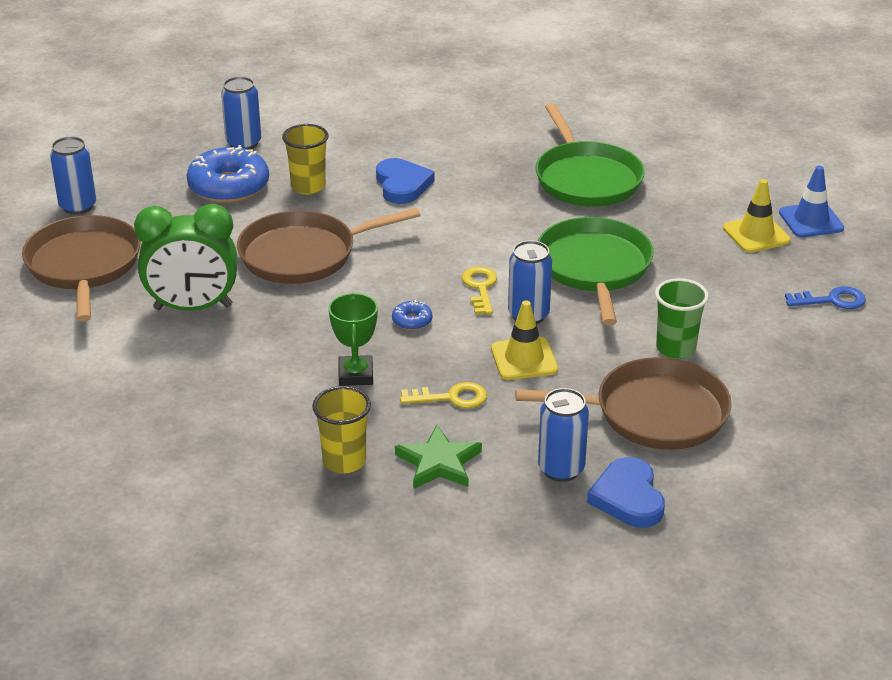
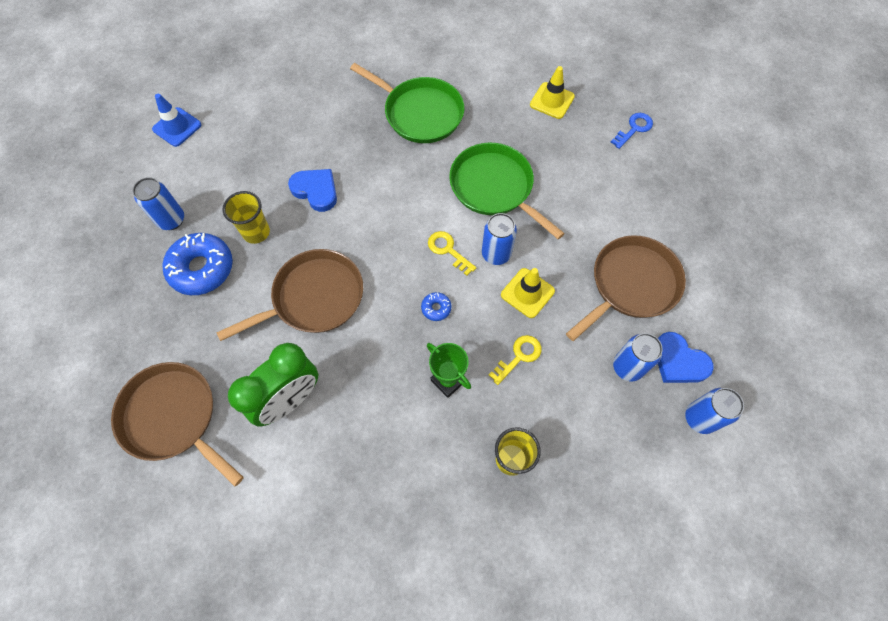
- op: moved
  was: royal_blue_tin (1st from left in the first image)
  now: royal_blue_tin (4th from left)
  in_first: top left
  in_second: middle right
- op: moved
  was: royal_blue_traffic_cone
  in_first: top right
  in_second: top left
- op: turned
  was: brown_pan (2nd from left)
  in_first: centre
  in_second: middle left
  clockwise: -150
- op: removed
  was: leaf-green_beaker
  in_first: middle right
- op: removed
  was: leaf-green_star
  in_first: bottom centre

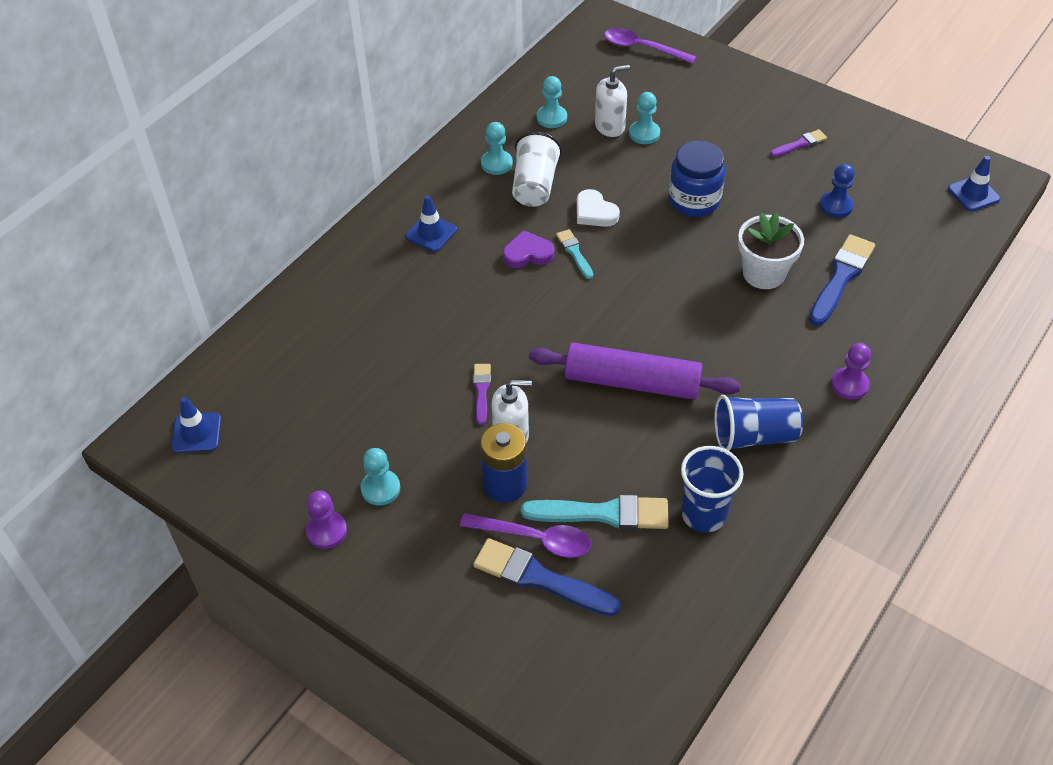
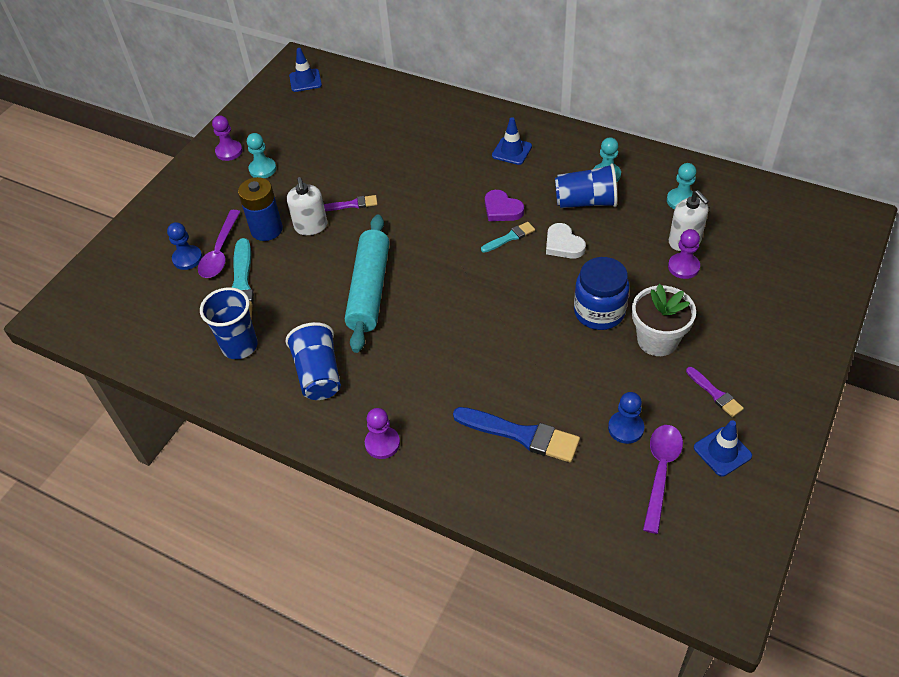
- op: moved
  was: royal_purple_teaspoon (2nd from left)
  in_first: top centre
  in_second: bottom right
- op: recoloured
  was: aqua_pawn (4th from left)
  now: royal_purple_pawn (3rd from left)
  in_first: top centre
  in_second: middle right
- op: recoloured
  was: white_beaker
  now: royal_blue_beaker (3rd from left)
  in_first: top centre
  in_second: top centre
- op: moved
  was: royal_blue_traffic_cone (3rd from left)
  in_first: top right
  in_second: middle right
- op: turned
  was: white_heart_shape
  in_first: top centre
  in_second: centre
  clockwise: -75
- op: moved
  was: white_flower_pot
  in_first: top right
  in_second: middle right
- op: turned
  was: royal_purple_heart_shape
  in_first: top centre
  in_second: top centre
  clockwise: 150
- op: recoloured
  was: royal_purple_dough_roller
  now: aqua_dough_roller
  in_first: centre
  in_second: centre
- op: replaced
  was: royal_blue_paint_brush (1st from left)
  now: royal_blue_pawn (1st from left)
  in_first: bottom centre
  in_second: middle left

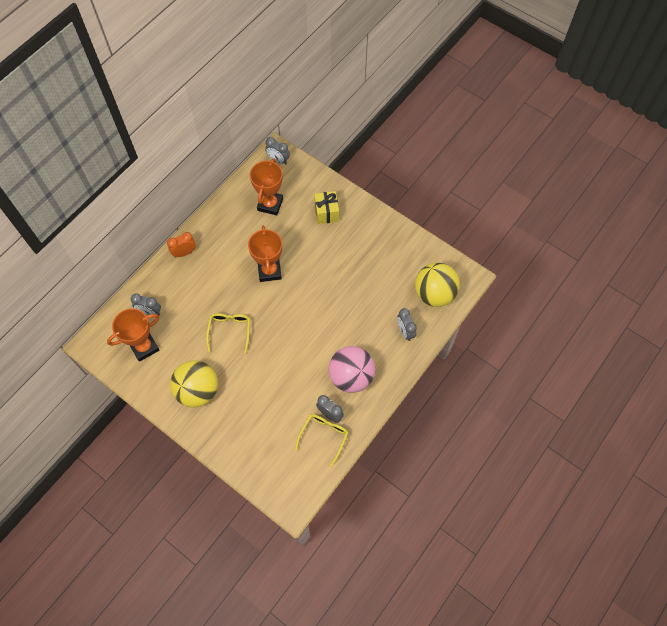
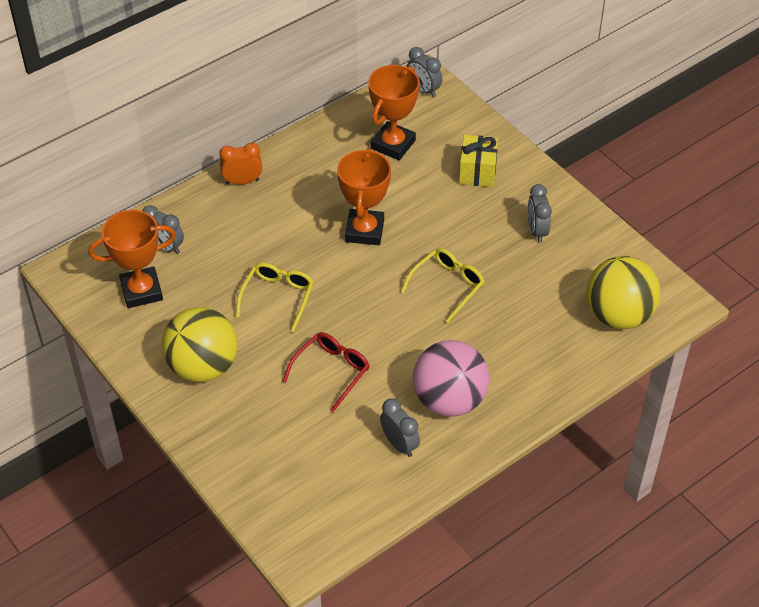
- op: moved
  was: ash-grey_clock (4th from left)
  in_first: centre
  in_second: middle right
- op: moved
  was: yellow_spectacles (2nd from left)
  in_first: bottom centre
  in_second: centre
- op: added
  now: scarlet_spectacles
  in_second: centre

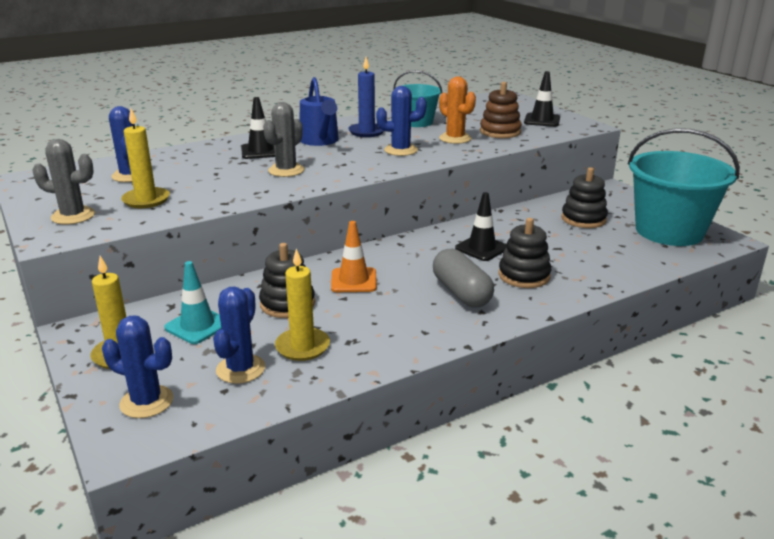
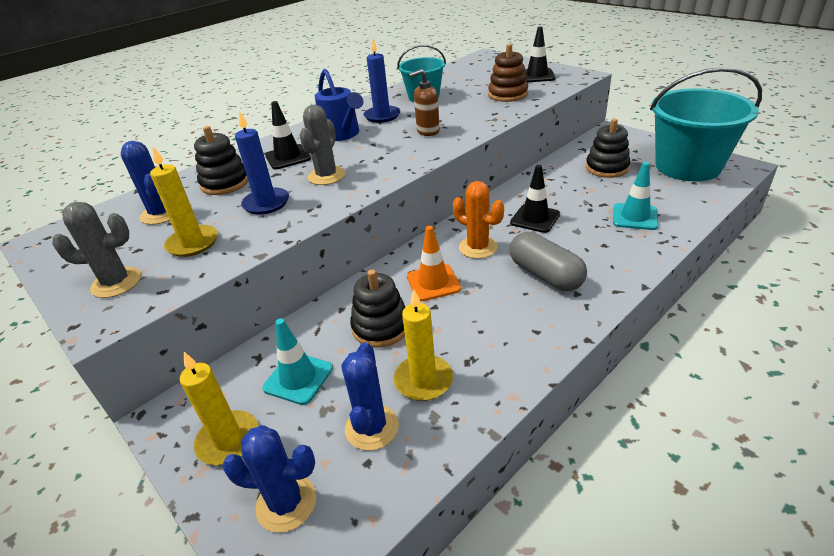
- op: moved
  was: bright_orange_prickly_plant
  in_first: top centre
  in_second: centre
- op: replaced
  was: royal_blue_prickly_plant (4th from left)
  now: brown_soap_pump
  in_first: top centre
  in_second: top centre
- op: moved
  was: ebony_ring_stacker (2nd from left in the first image)
  now: ebony_ring_stacker (1st from left)
  in_first: middle right
  in_second: top left
- op: added
  now: royal_blue_pillar_candle (1st from left)
  in_second: top left
- op: added
  now: aqua_traffic_cone (2nd from left)
  in_second: middle right

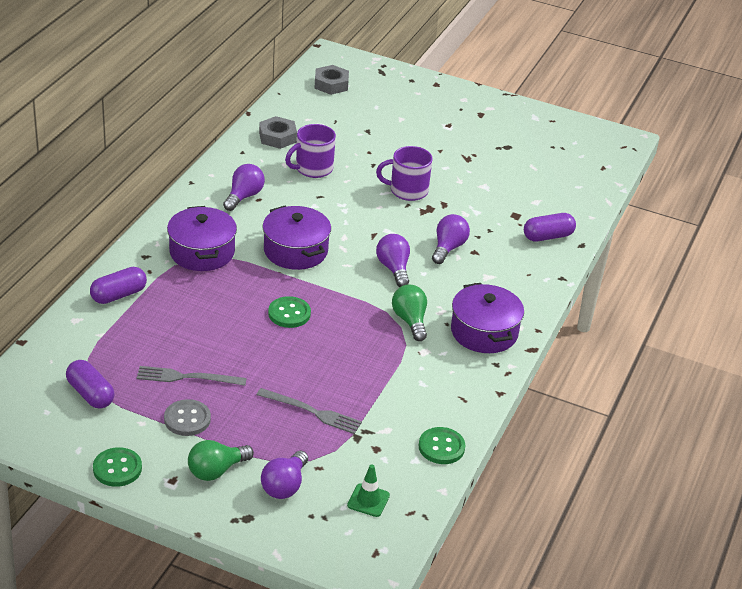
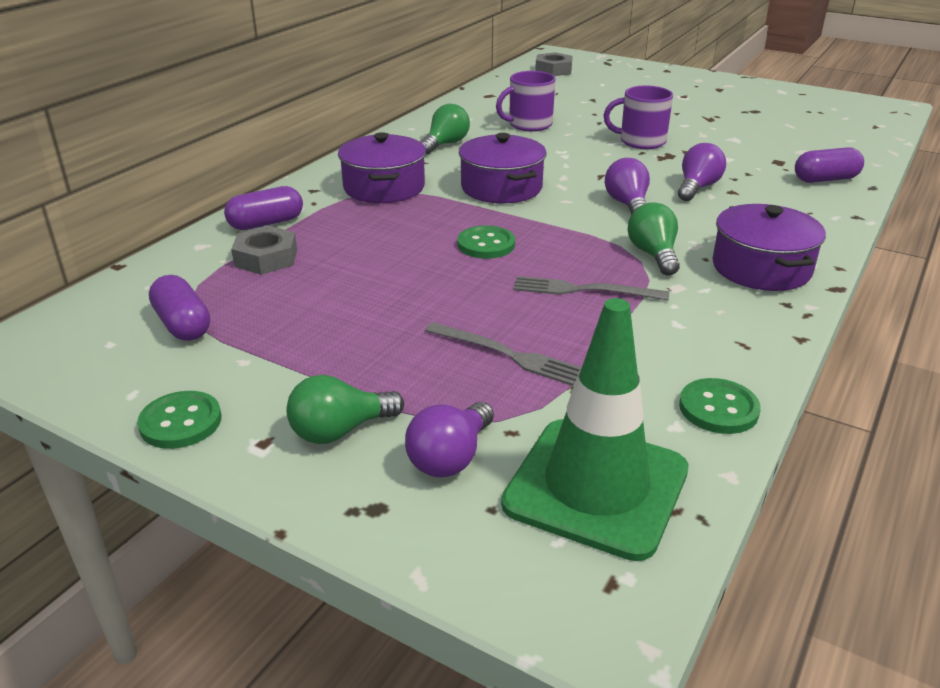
- op: moved
  was: ash-grey_nut (1st from left)
  in_first: top centre
  in_second: middle left
- op: recoloured
  was: royal_purple_lightbulb (1st from left)
  now: leaf-green_lightbulb (2nd from left)
  in_first: top left
  in_second: top centre
- op: moved
  was: ash-grey_table_fork (1st from left in the first image)
  now: ash-grey_table_fork (2nd from left)
  in_first: middle left
  in_second: centre
- op: removed
  was: ash-grey_sewing_button
  in_first: bottom left
- op: resized
  was: leaf-green_traffic_cone
  in_first: bottom centre
  in_second: centre
  ratio: 2.44

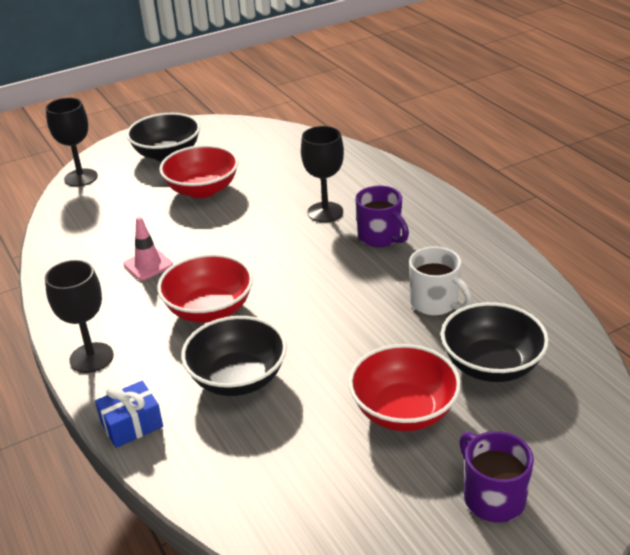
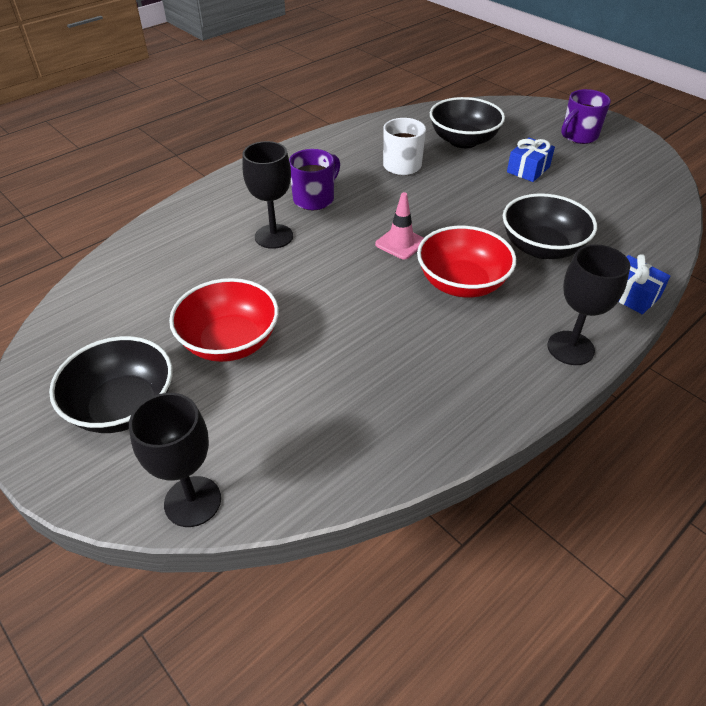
- op: moved
  was: rosy_traffic_cone
  in_first: middle left
  in_second: top centre
- op: replaced
  was: scarlet_bowl (3rd from left)
  now: royal_blue_present (1st from left)
  in_first: bottom centre
  in_second: top right

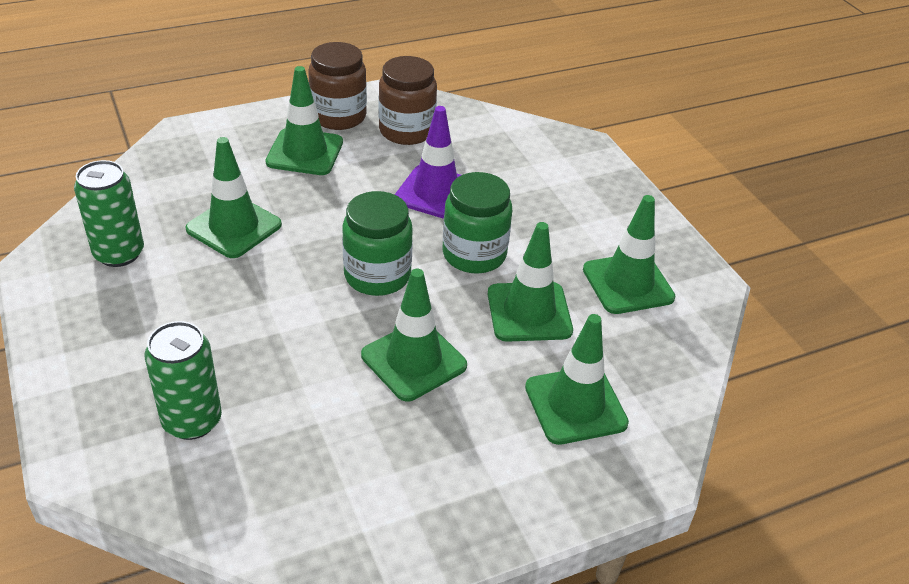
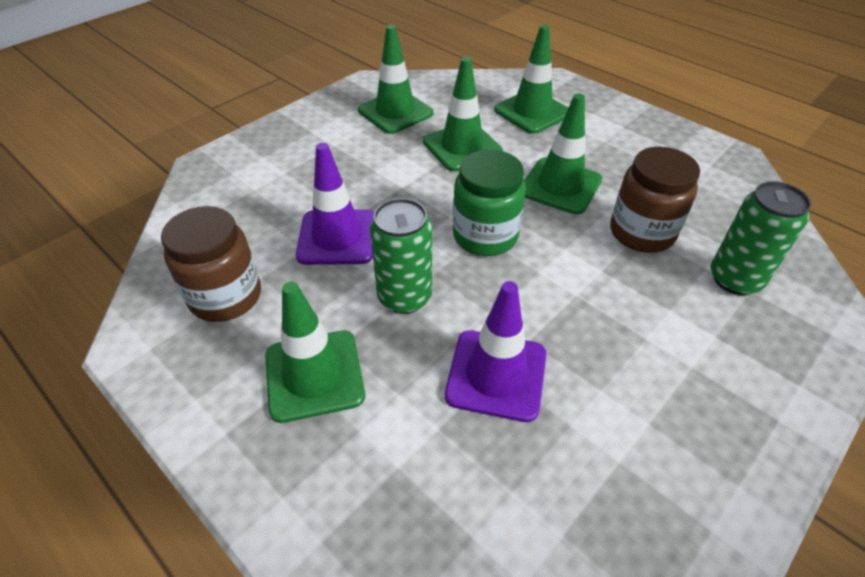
- op: moved
  was: brown_jam_jar (1st from left in the first image)
  now: brown_jam_jar (2nd from left)
  in_first: top centre
  in_second: middle right
- op: recoloured
  was: leaf-green_traffic_cone (1st from left)
  now: royal_purple_traffic_cone (2nd from left)
  in_first: middle left
  in_second: centre
- op: moved
  was: leaf-green_tin (1st from left)
  in_first: middle left
  in_second: centre
- op: removed
  was: leaf-green_jam_jar (2nd from left)
  in_first: centre

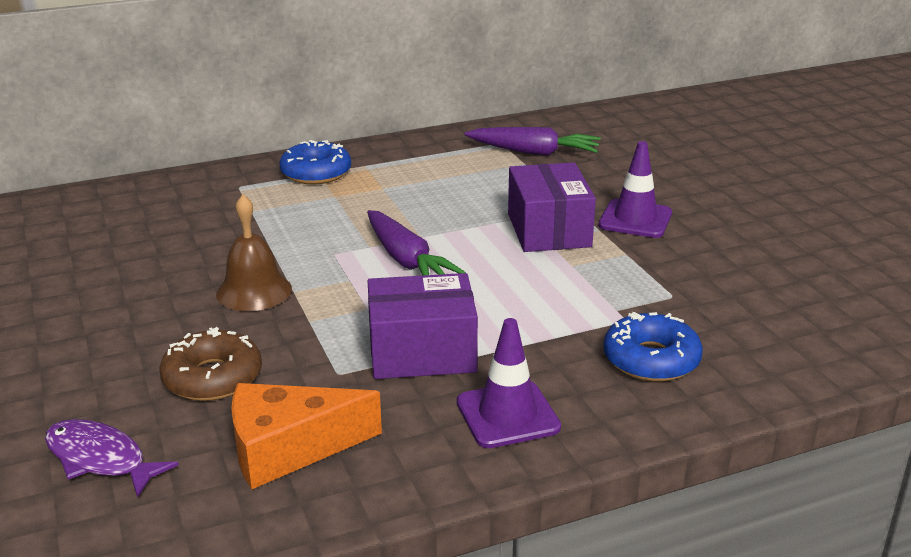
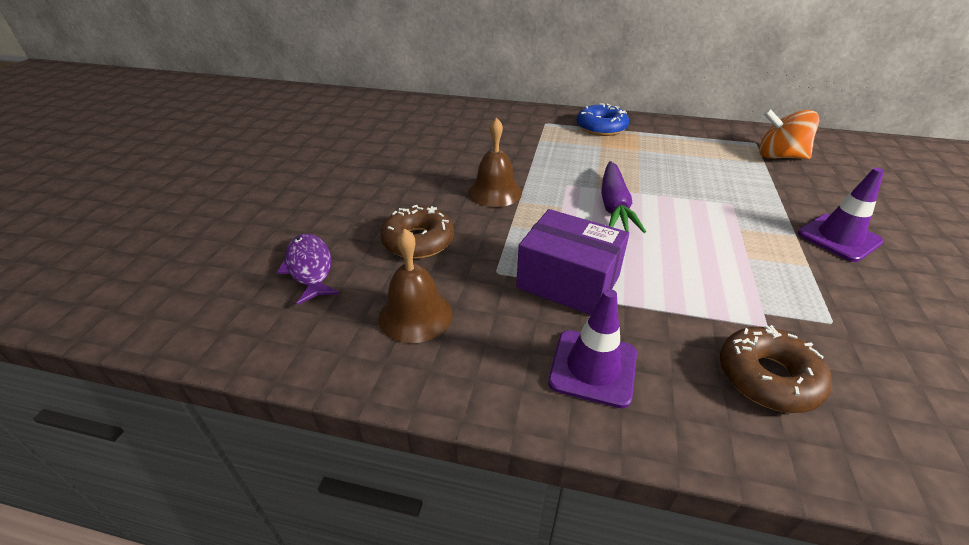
- op: replaced
  was: royal_purple_toy_carrot (2nd from left)
  now: bright_orange_toy_top
  in_first: top centre
  in_second: top right
- op: removed
  was: royal_purple_box (2nd from left)
  in_first: centre
- op: recoloured
  was: royal_blue_doughnut (2nd from left)
  now: brown_doughnut (2nd from left)
  in_first: middle right
  in_second: bottom right
- op: replaced
  was: bright_orange_piece_of_cheese
  now: brown_bell (1st from left)
  in_first: bottom centre
  in_second: centre

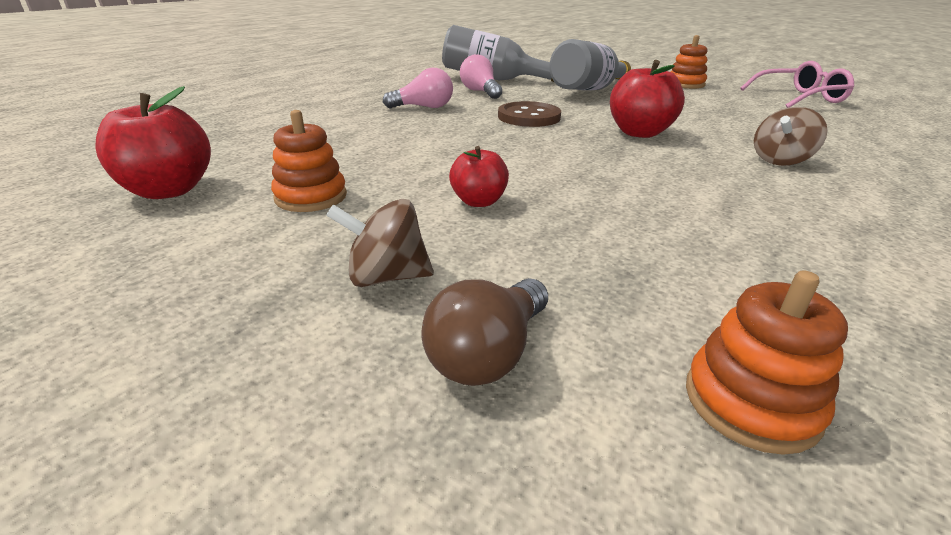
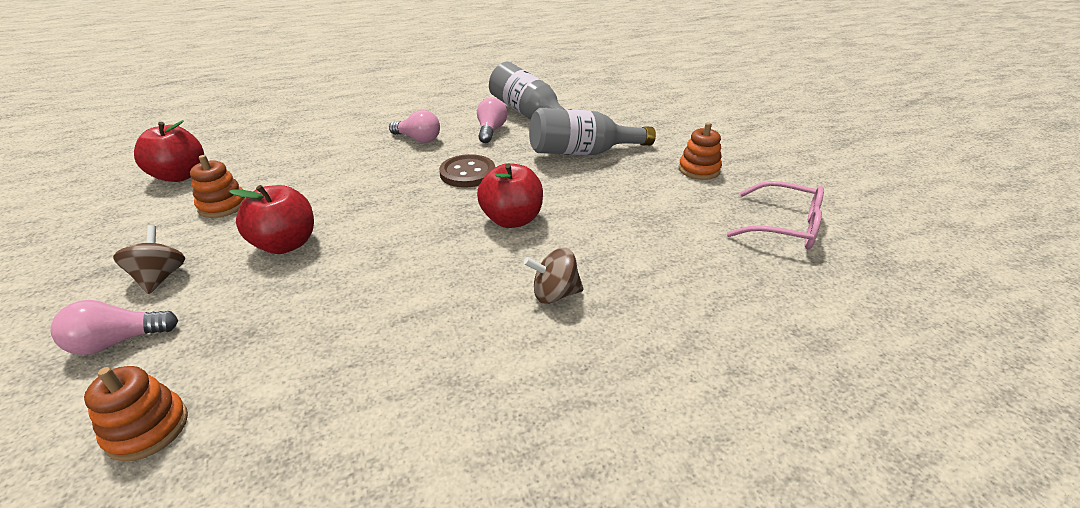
- op: resized
  was: scarlet_apple (2nd from left)
  in_first: top centre
  in_second: middle left
  ratio: 1.66
- op: turned
  was: brown_toy_top (1st from left)
  in_first: centre
  in_second: middle left
  clockwise: 45
- op: recoloured
  was: brown_lightbulb
  now: rosy_lightbulb (1st from left)
  in_first: centre
  in_second: middle left

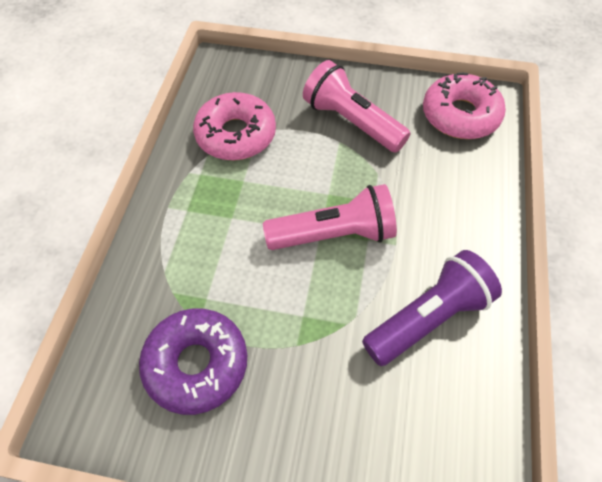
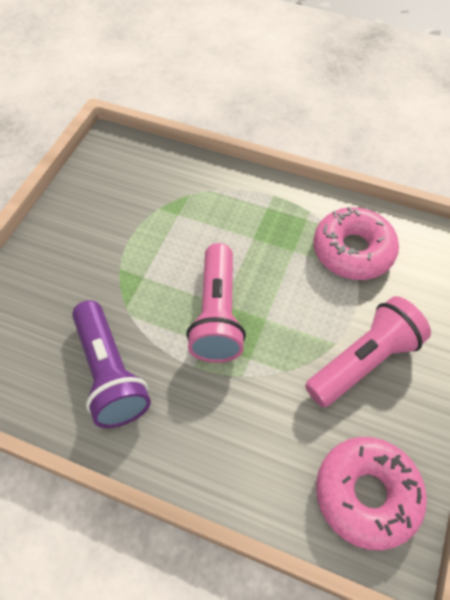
- op: removed
  was: royal_purple_doughnut
  in_first: bottom left

